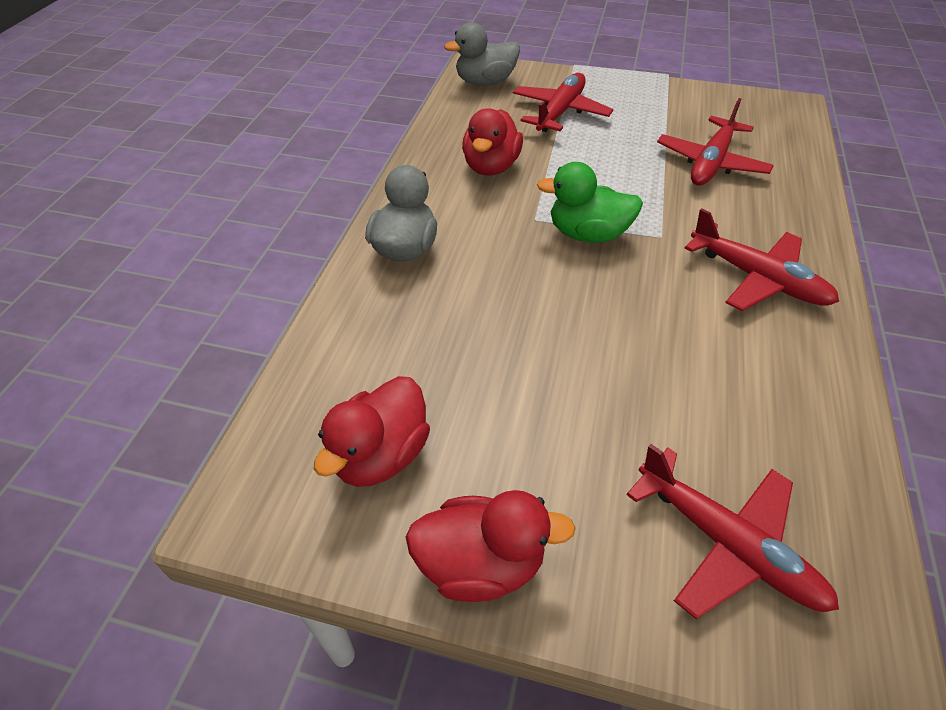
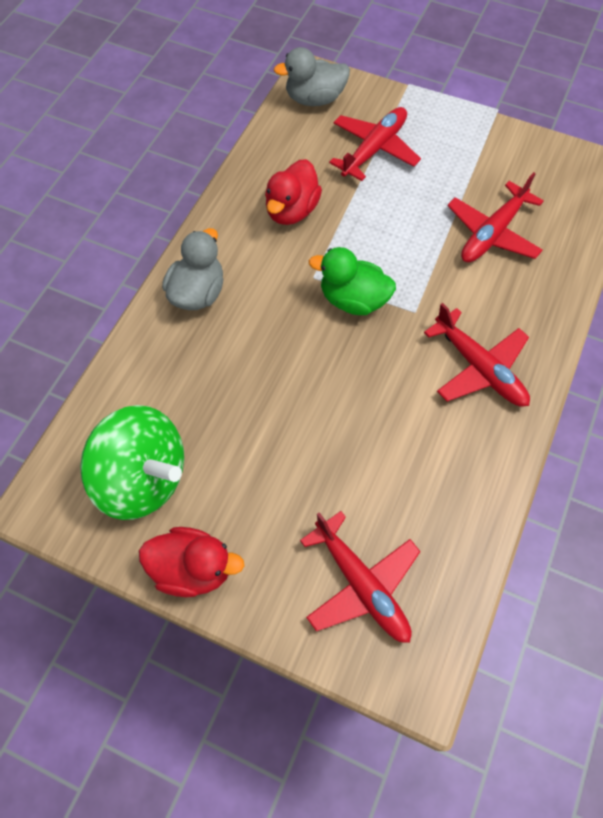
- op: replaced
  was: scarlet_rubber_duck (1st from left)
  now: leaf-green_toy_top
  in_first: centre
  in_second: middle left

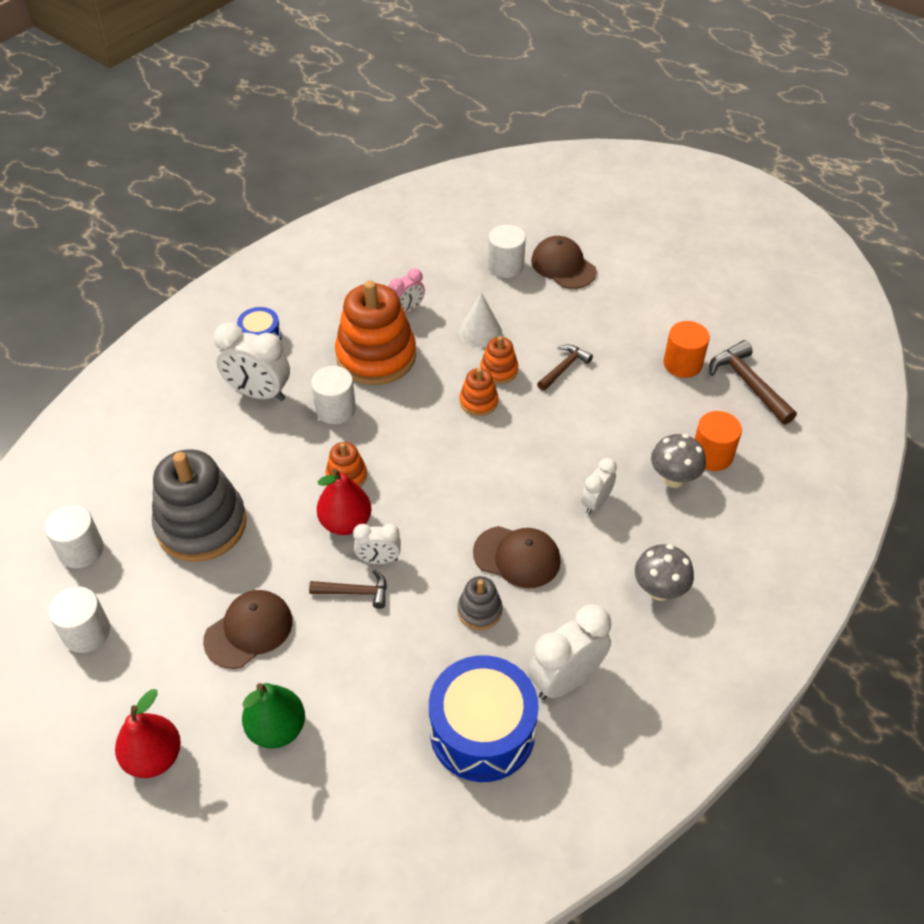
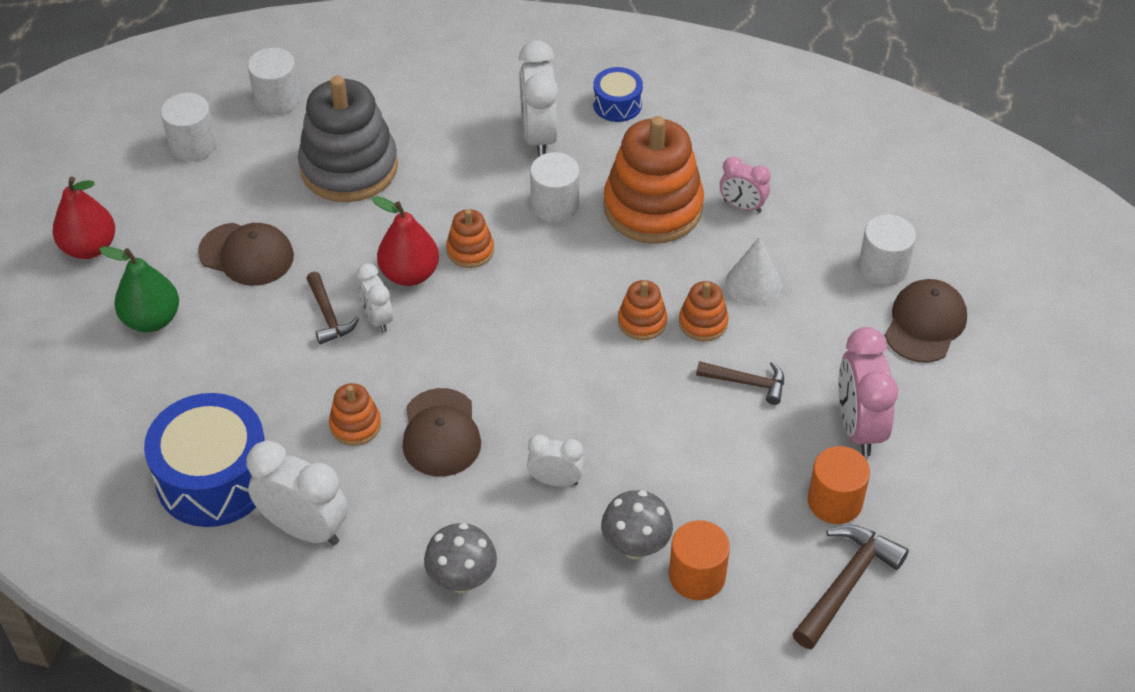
- op: recoloured
  was: ash-grey_ring_stacker (2nd from left)
  now: bright_orange_ring_stacker (1st from left)
  in_first: centre
  in_second: middle left
- op: added
  now: rosy_clock (2nd from left)
  in_second: middle right

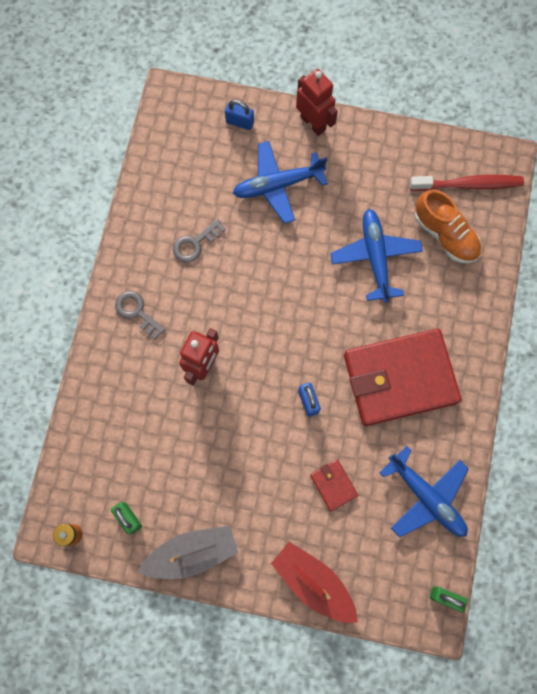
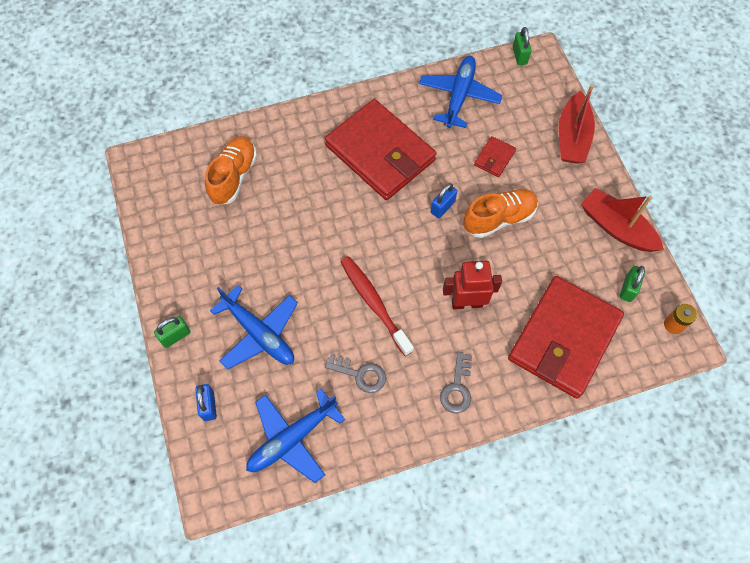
- op: replaced
  was: scarlet_toy_robot (2nd from left)
  now: leaf-green_padlock (1st from left)
  in_first: top centre
  in_second: middle left
- op: moved
  was: scarlet_dental_brush
  in_first: top right
  in_second: centre
- op: moved
  was: royal_blue_toy_plane (2nd from left)
  in_first: middle right
  in_second: bottom centre
- op: recoloured
  was: ash-grey_boat
  now: scarlet_boat (2nd from left)
  in_first: bottom centre
  in_second: middle right
- op: added
  now: bright_orange_sneaker (2nd from left)
  in_second: middle right
- op: added
  now: scarlet_wallet (3rd from left)
  in_second: middle right

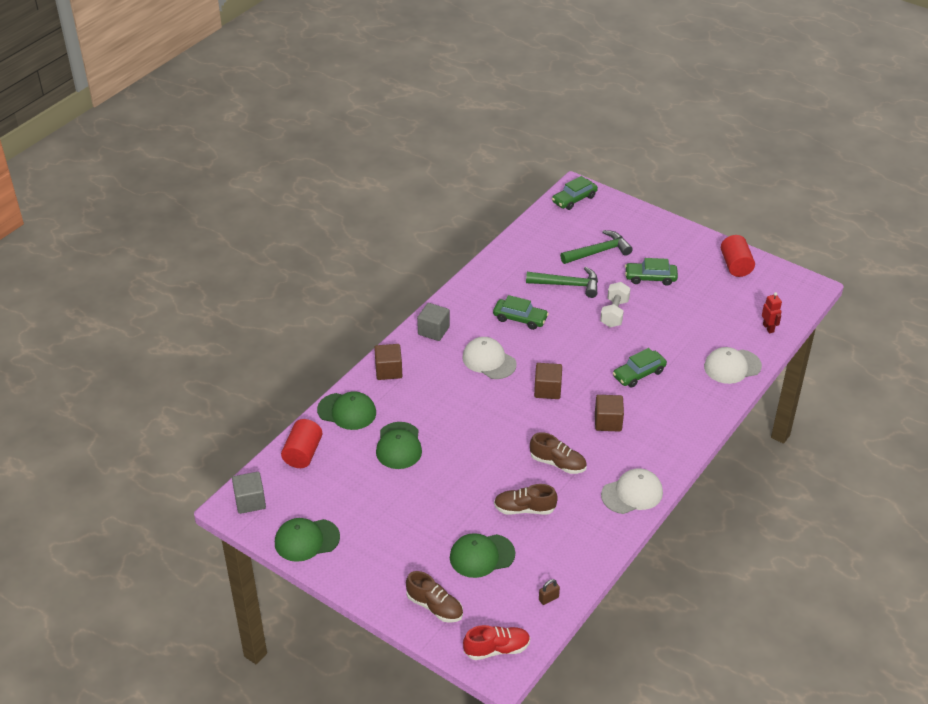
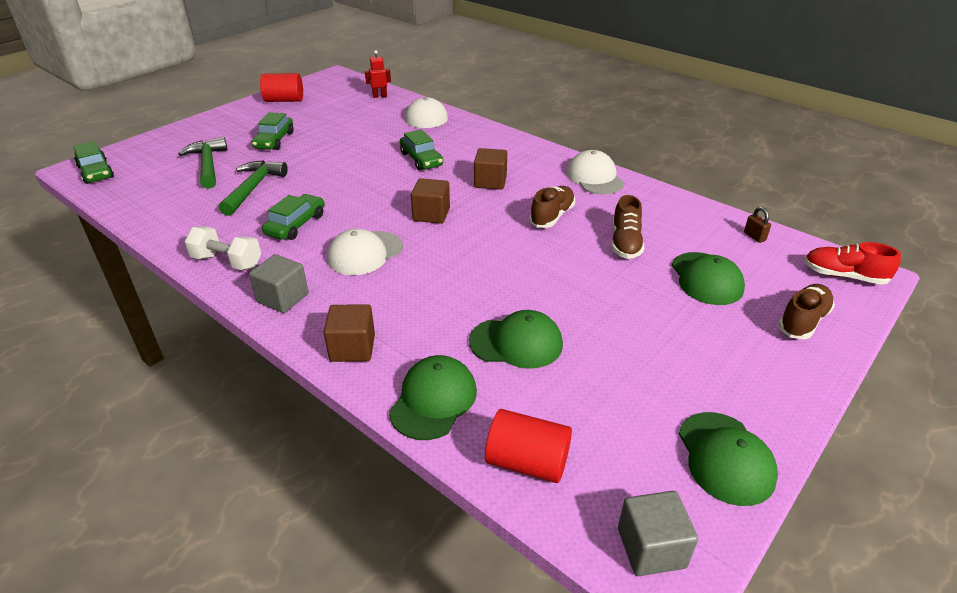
- op: moved
  was: white_hand_weight
  in_first: centre
  in_second: middle left
- op: turned
  was: scarlet_sneaker
  in_first: bottom centre
  in_second: middle right
  clockwise: -60

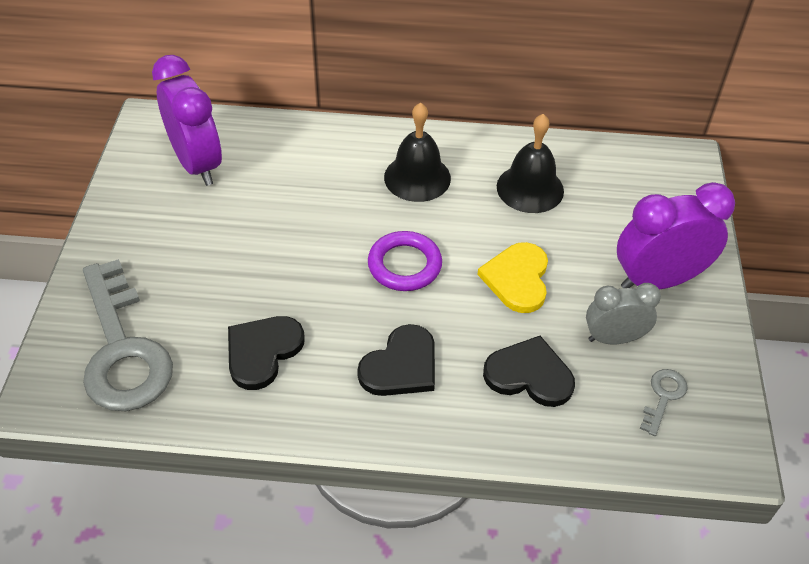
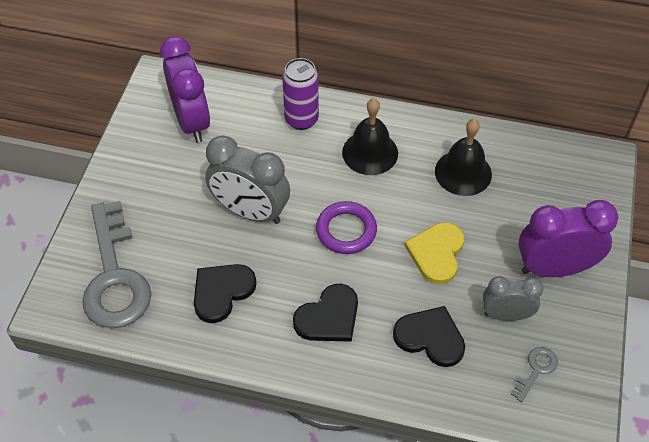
- op: added
  now: royal_purple_tin
  in_second: top centre
- op: added
  now: ash-grey_clock (1st from left)
  in_second: centre

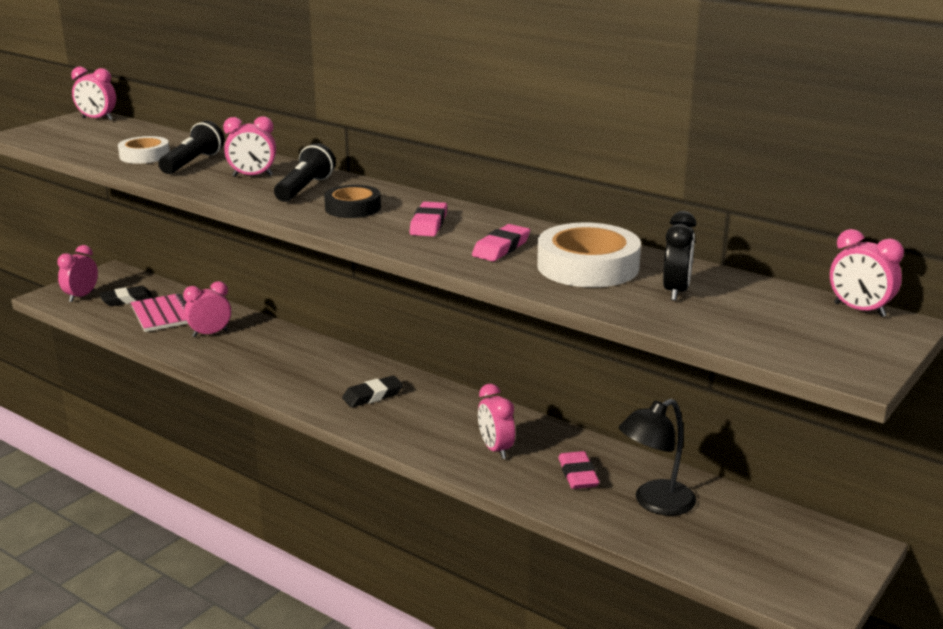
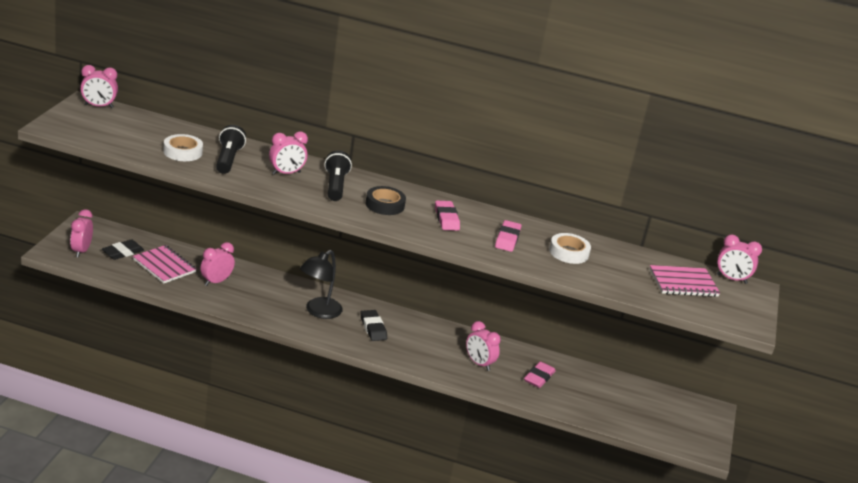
- op: removed
  was: ebony_clock
  in_first: middle right
- op: resized
  was: white_roll_of_tape (2nd from left)
  in_first: centre
  in_second: centre
  ratio: 0.62
- op: turned
  was: ebony_pencil_eraser (2nd from left)
  in_first: centre
  in_second: bottom centre
  clockwise: -60
- op: moved
  was: ebony_reading_lamp
  in_first: bottom right
  in_second: centre
- op: turned
  was: rosy_pencil_eraser (3rd from left)
  in_first: bottom centre
  in_second: bottom centre
  clockwise: 60
- op: added
  now: rosy_notepad (2nd from left)
  in_second: middle right

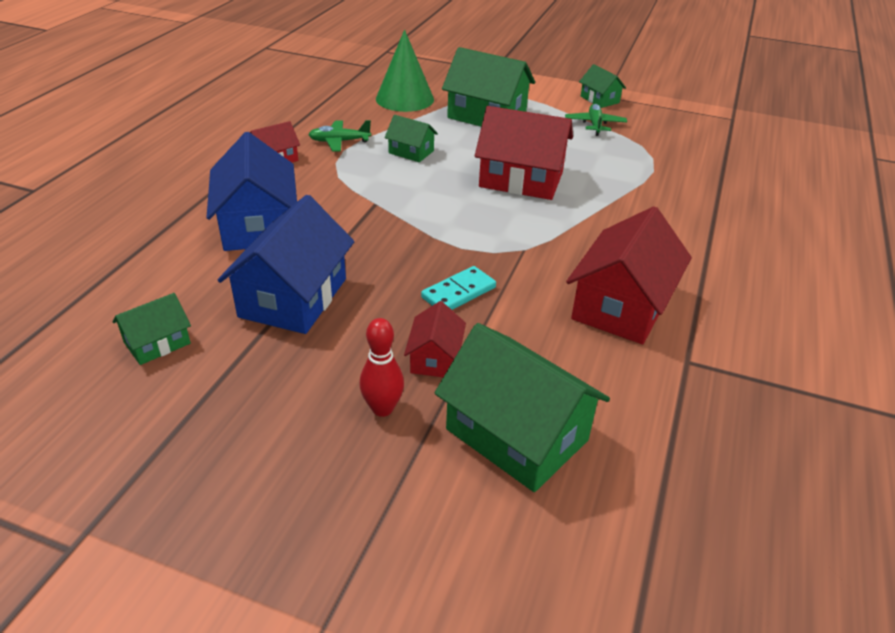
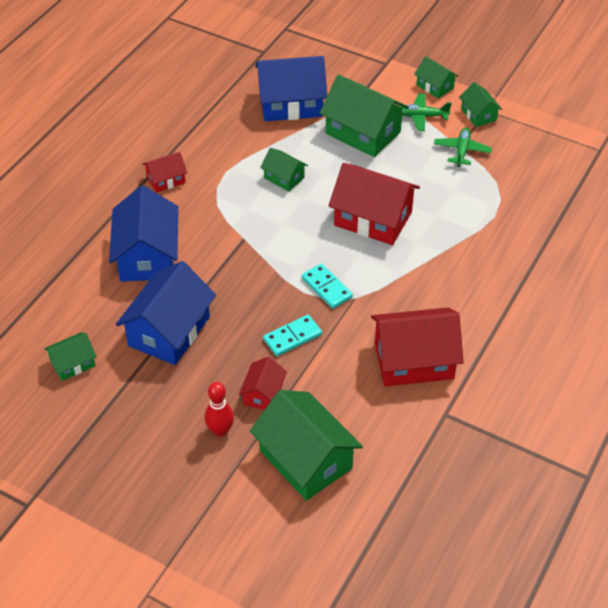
- op: replaced
  was: leaf-green_cone
  now: royal_blue_toy_house (3rd from left)
  in_first: top centre
  in_second: top centre
- op: moved
  was: leaf-green_toy_plane (1st from left)
  in_first: top centre
  in_second: top right
- op: turned
  was: scarlet_toy_house (4th from left)
  in_first: middle right
  in_second: middle right
  clockwise: 45
- op: added
  now: leaf-green_toy_house (5th from left)
  in_second: top right
- op: added
  now: aqua_domino_piece (2nd from left)
  in_second: centre

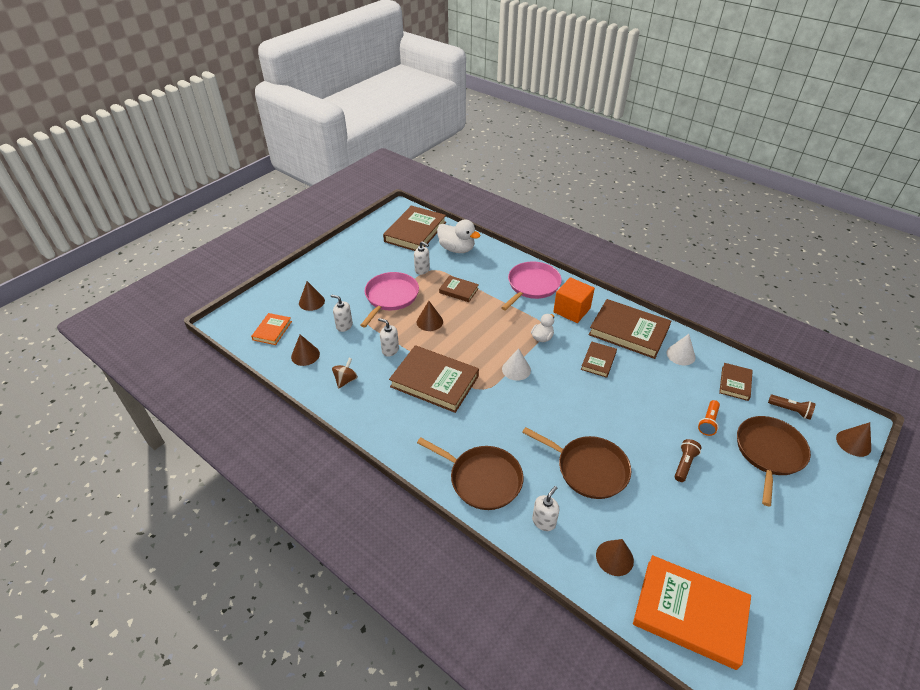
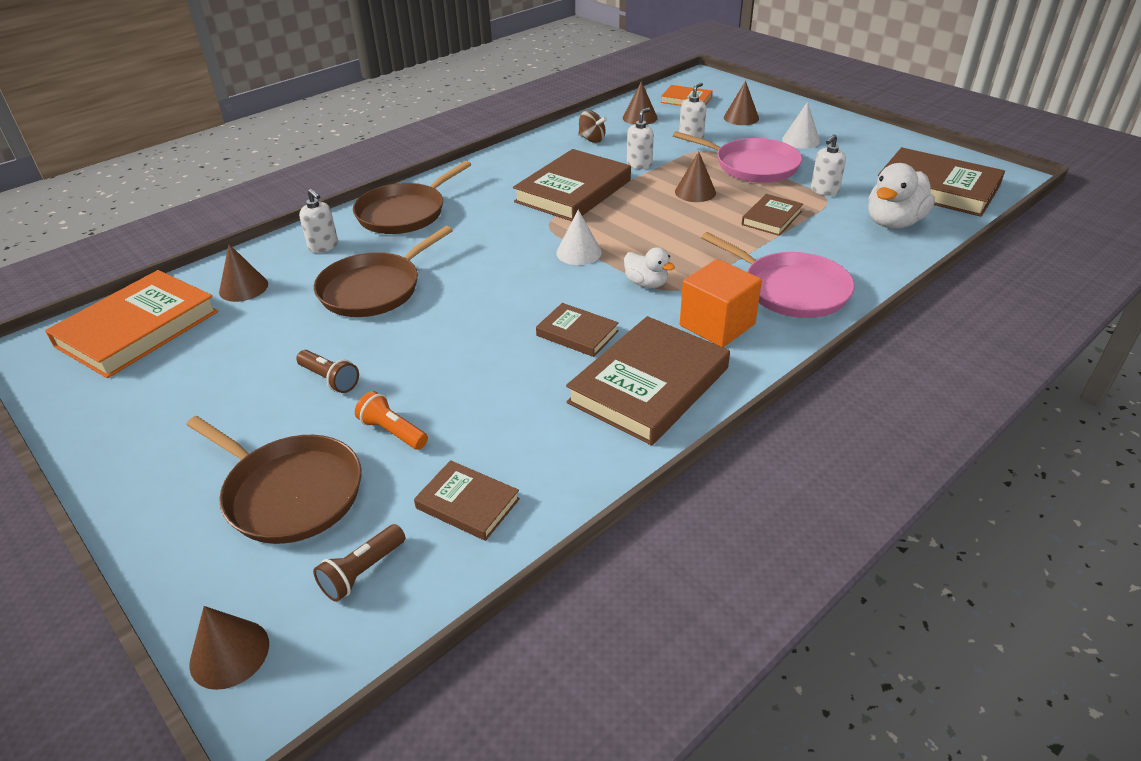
- op: moved
  was: white_cone (2nd from left)
  in_first: middle right
  in_second: top right

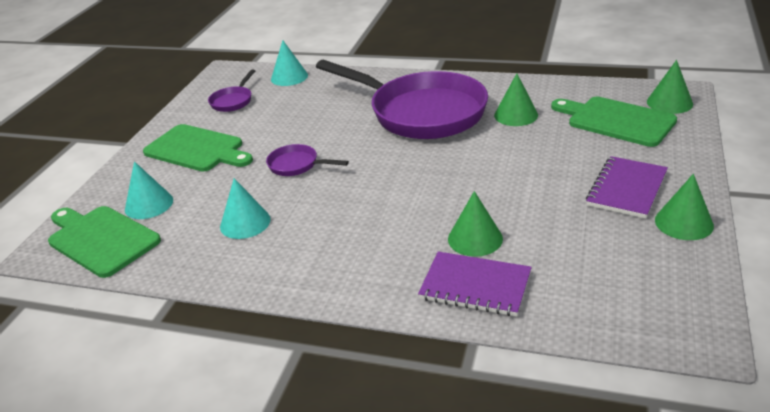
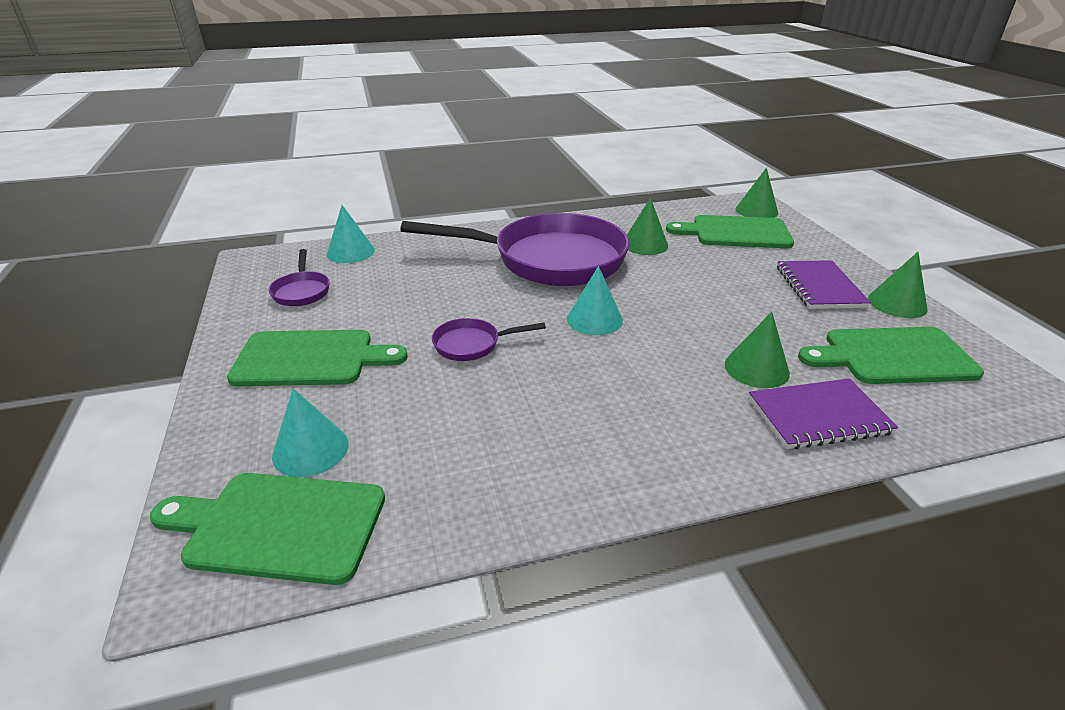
- op: moved
  was: aqua_cone (2nd from left in the first image)
  now: aqua_cone (3rd from left)
  in_first: middle left
  in_second: centre
- op: added
  now: leaf-green_chopping_board (4th from left)
  in_second: middle right

